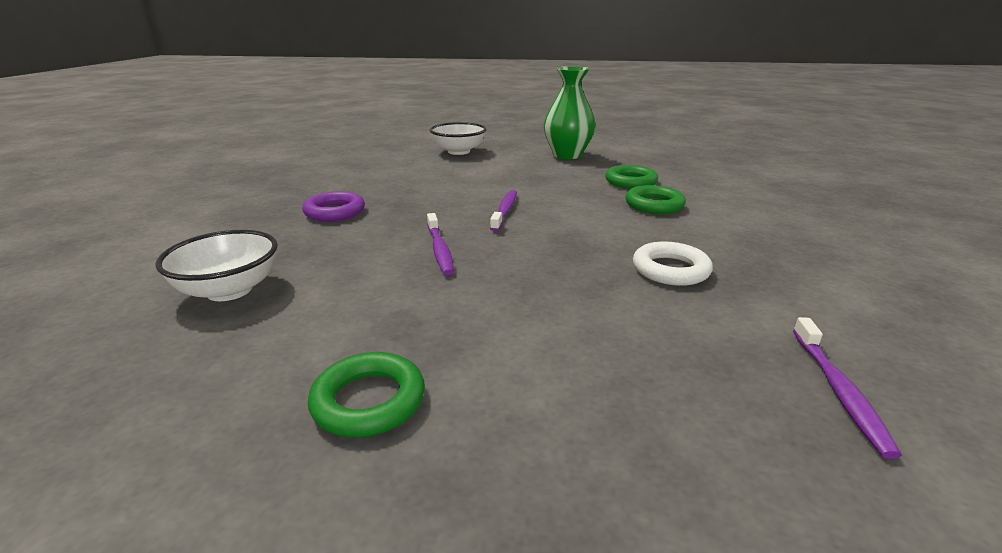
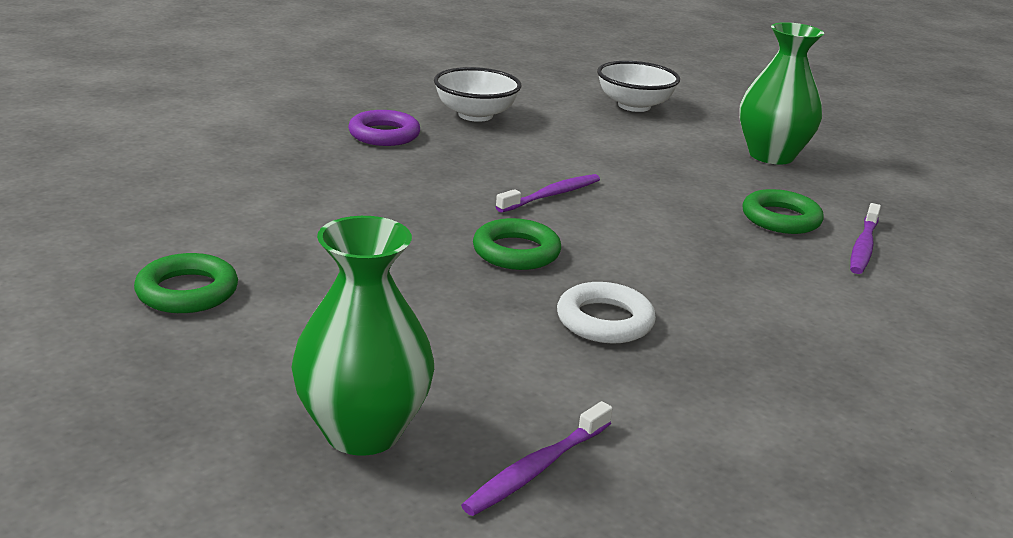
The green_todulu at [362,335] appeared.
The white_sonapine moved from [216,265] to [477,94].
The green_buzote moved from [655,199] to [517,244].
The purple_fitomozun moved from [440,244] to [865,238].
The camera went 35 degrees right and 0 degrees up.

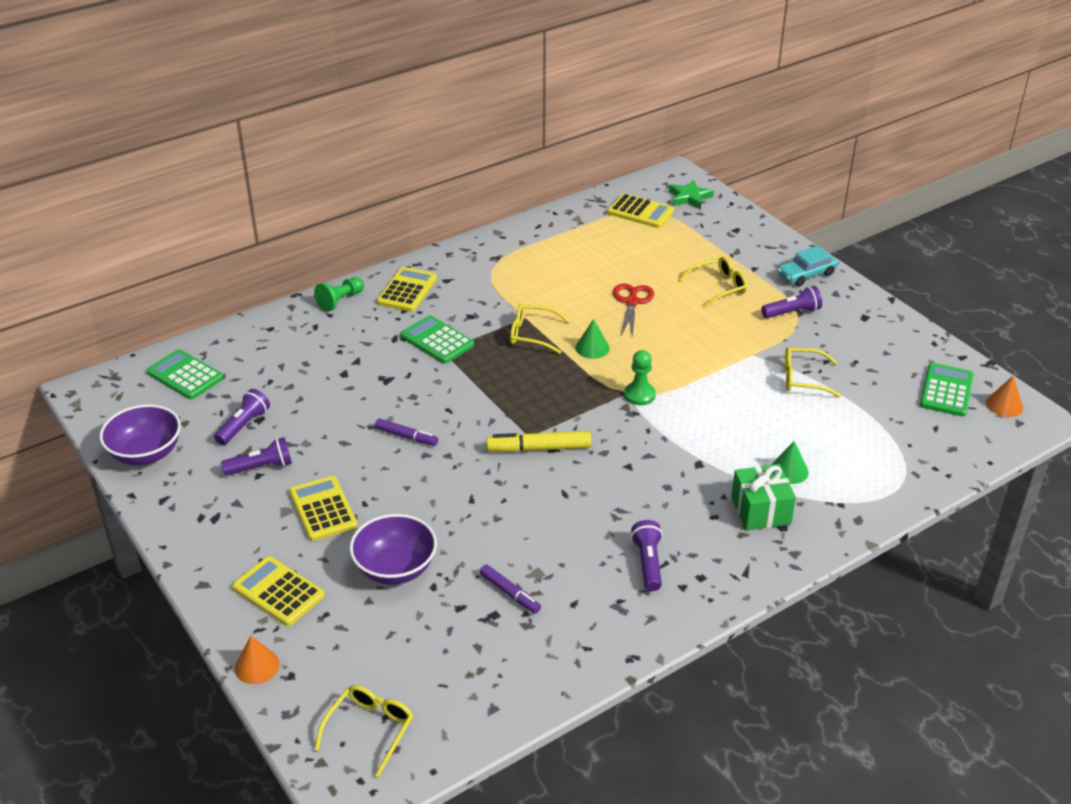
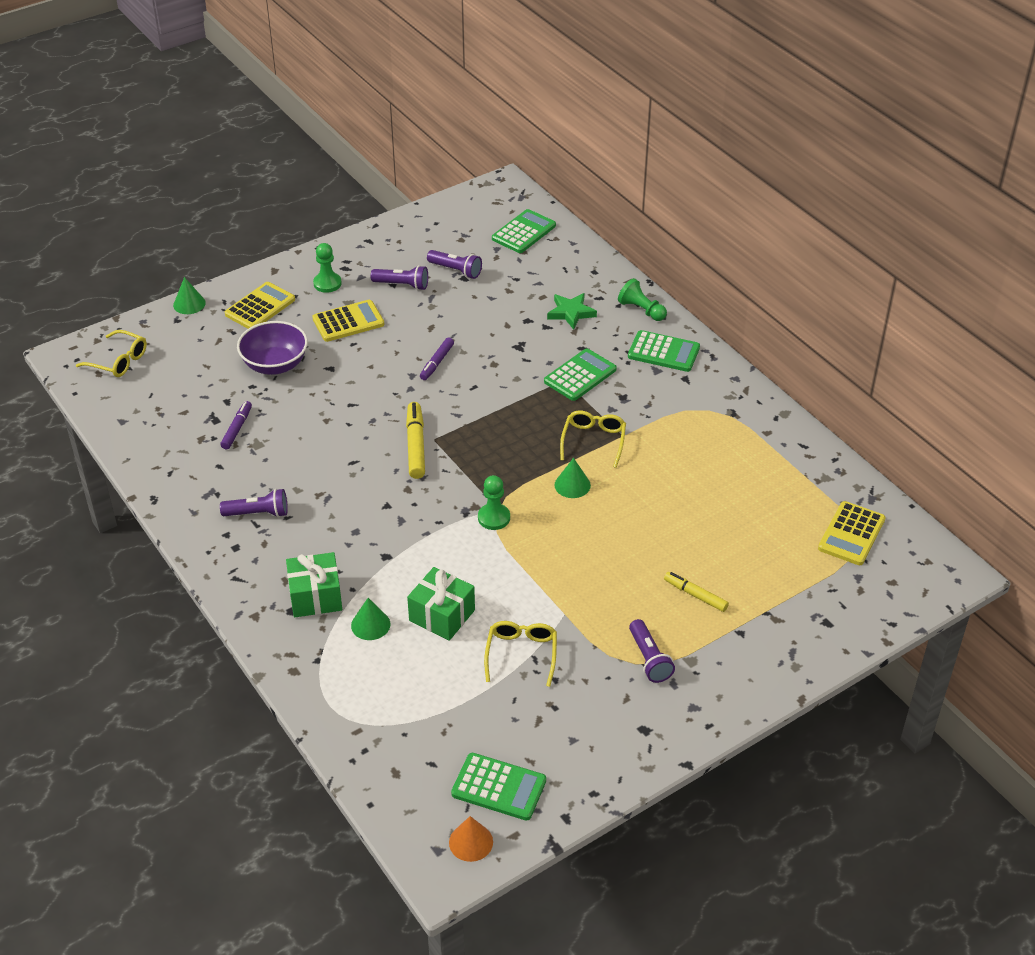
The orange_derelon at [257,660] became the green_derelon at [189,295].
The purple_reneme at [510,589] turned 150 degrees clockwise.
The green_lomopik at [327,268] appeared.
The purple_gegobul at [256,456] turned 60 degrees counterclockwise.
The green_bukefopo at [441,604] appeared.
The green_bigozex moved from [691,194] to [572,311].
The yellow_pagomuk at [407,289] became the green_pagomuk at [664,351].
The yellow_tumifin at [713,282] was replaced by the yellow_reneme at [696,592].
The purple_sonapine at [140,434] disappeared.
The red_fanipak at [633,310] disappeared.
The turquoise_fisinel at [807,266] disappeared.
The camera went 90 degrees right and 5 degrees up.

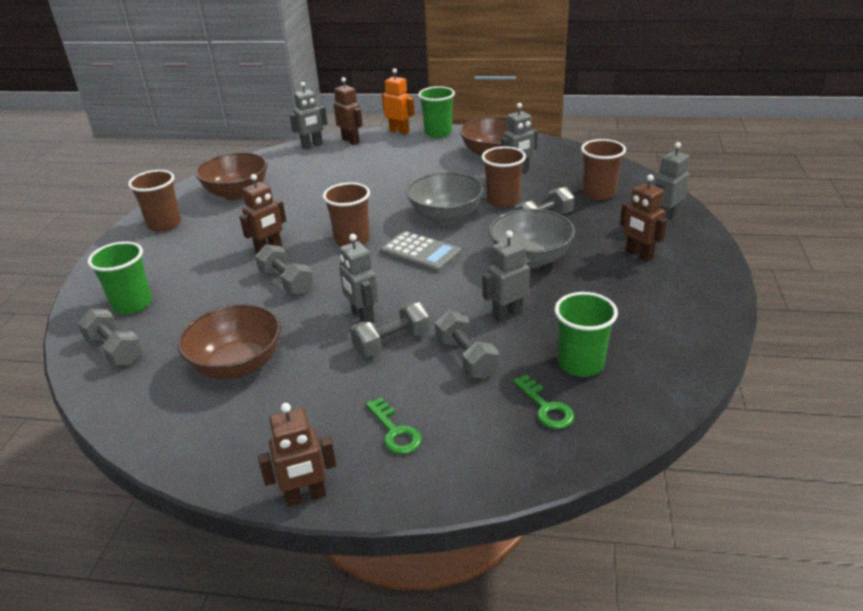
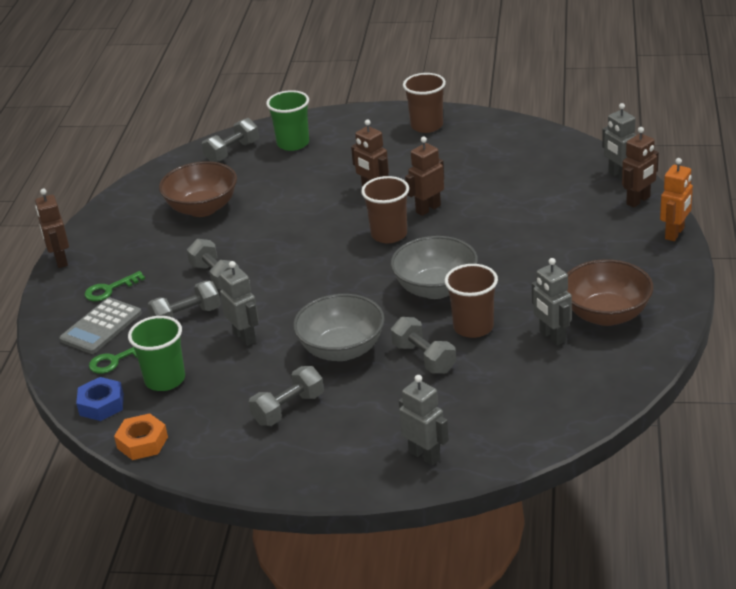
The grey_pagomuk moved from [420,251] to [100,325].
The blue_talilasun at [100,399] appeared.
The orange_talilasun at [141,436] appeared.
The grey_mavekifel moved from [284,269] to [286,396].
The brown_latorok moved from [643,217] to [424,176].
The brown_sonapine at [232,176] disappeared.
The grey_latorok at [359,278] disappeared.
The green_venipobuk at [436,112] disappeared.
The brown_venipobuk at [603,169] disappeared.
The camera went 90 degrees right and 0 degrees up.

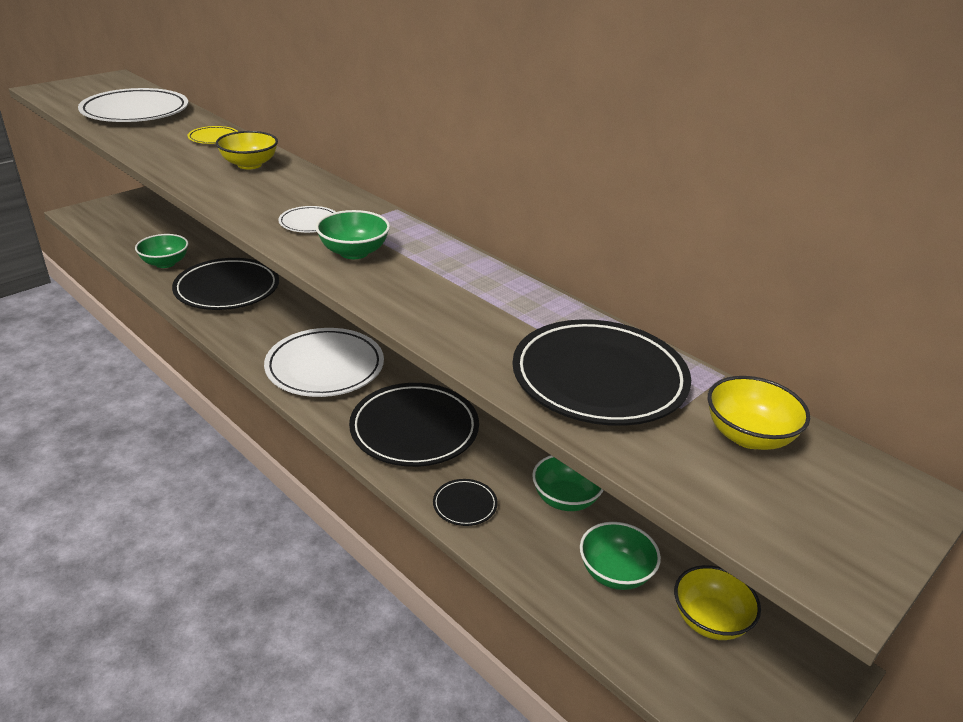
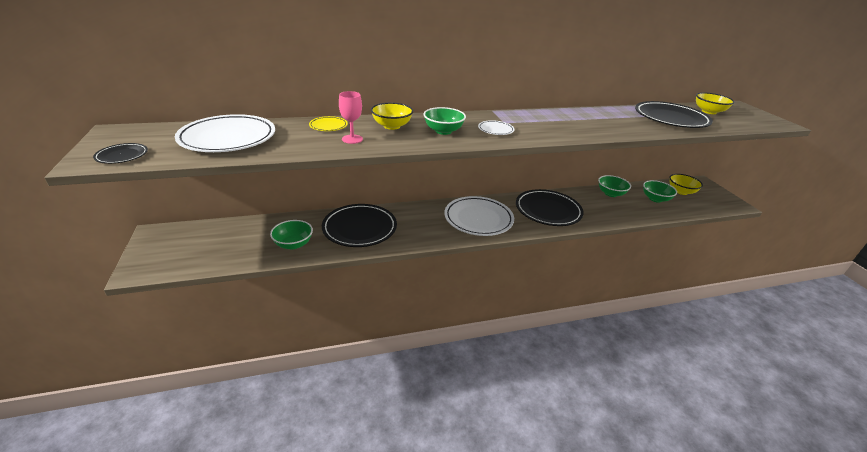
The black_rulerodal moved from [465,502] to [120,153].
The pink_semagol at [351,117] appeared.
The green_sonapine moved from [353,234] to [444,121].
The camera went 60 degrees left and 0 degrees up.

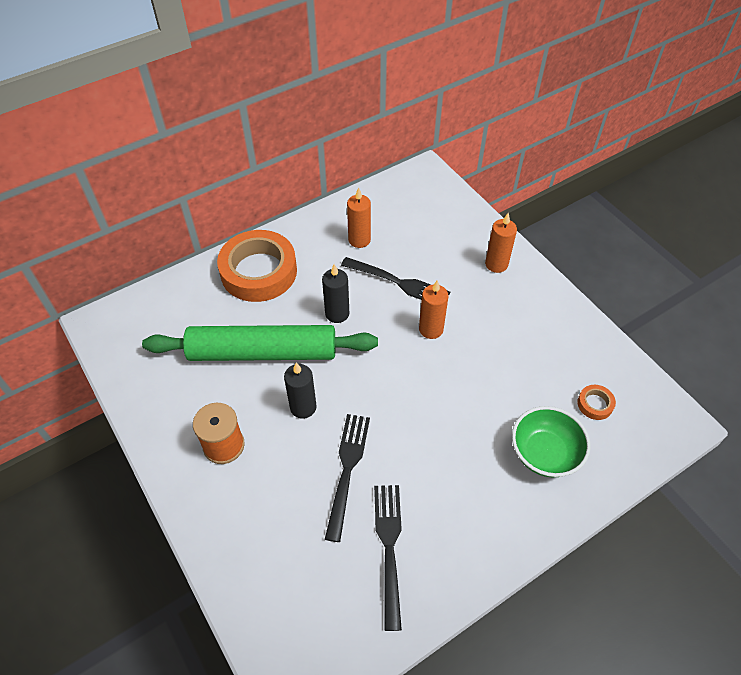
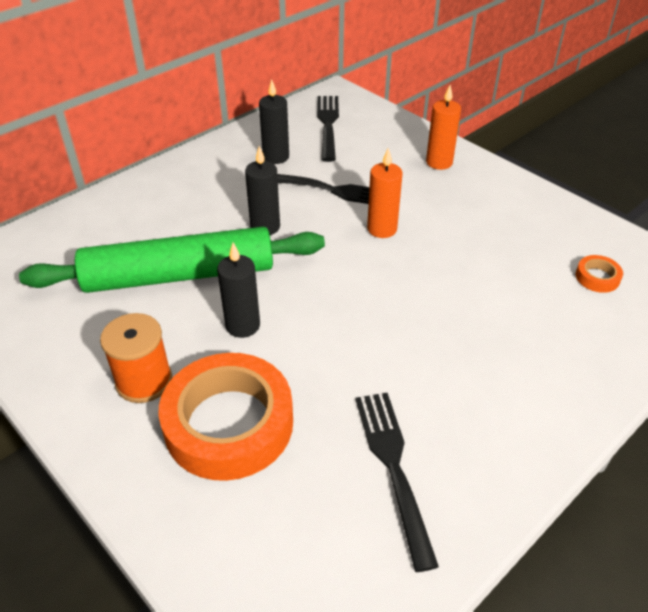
The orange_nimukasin moved from [257,266] to [226,417].
The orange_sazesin at [359,217] became the black_sazesin at [274,121].
The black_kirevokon moved from [347,478] to [328,129].
The green_sonapine at [551,441] disappeared.
The camera went 10 degrees left and 10 degrees down.

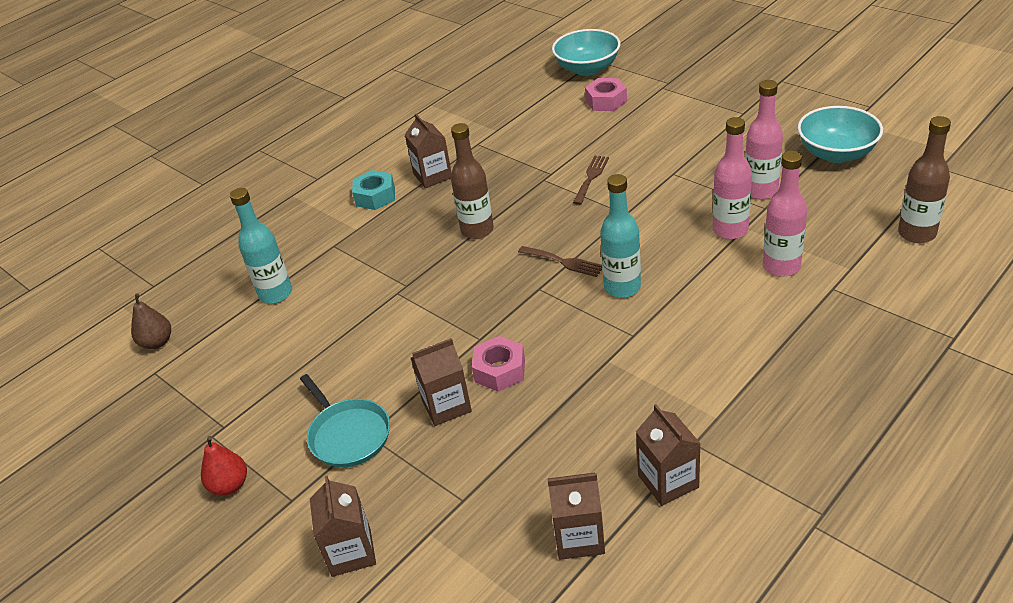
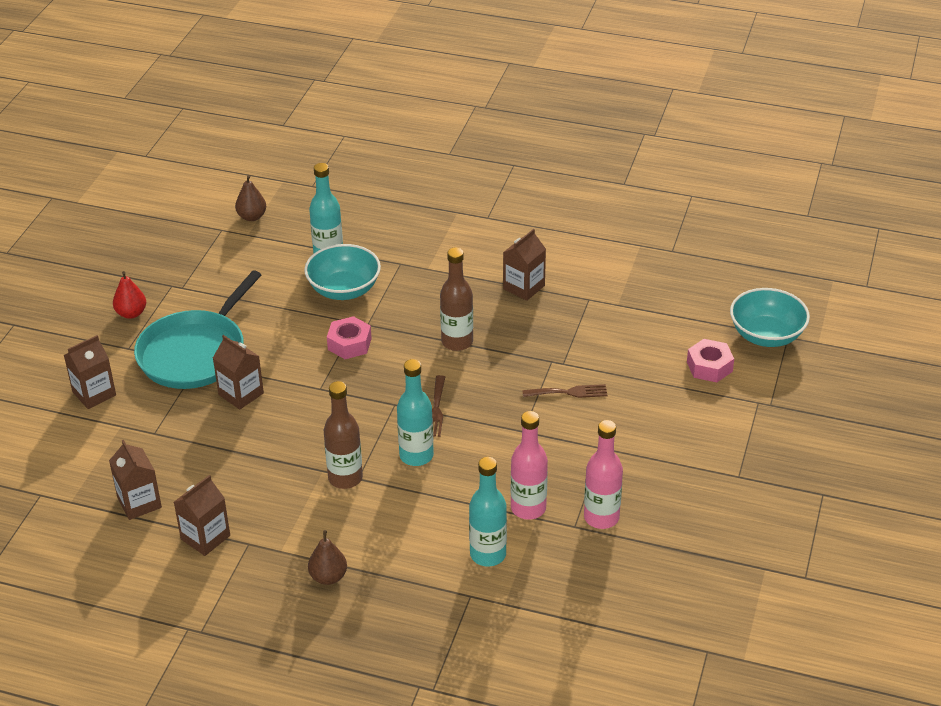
The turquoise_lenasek at [345,420] changed to 1.65 times the size.
The turquoise_sonapine moved from [840,134] to [342,272].
The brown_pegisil at [327,557] appeared.
The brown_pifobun moved from [924,179] to [343,435].
The pink_talilasun moved from [498,364] to [349,337].
The pink_pifobun at [785,214] became the turquoise_pifobun at [488,511].
The turquoise_talilasun at [373,190] disappeared.
The camera went 60 degrees right and 0 degrees up.

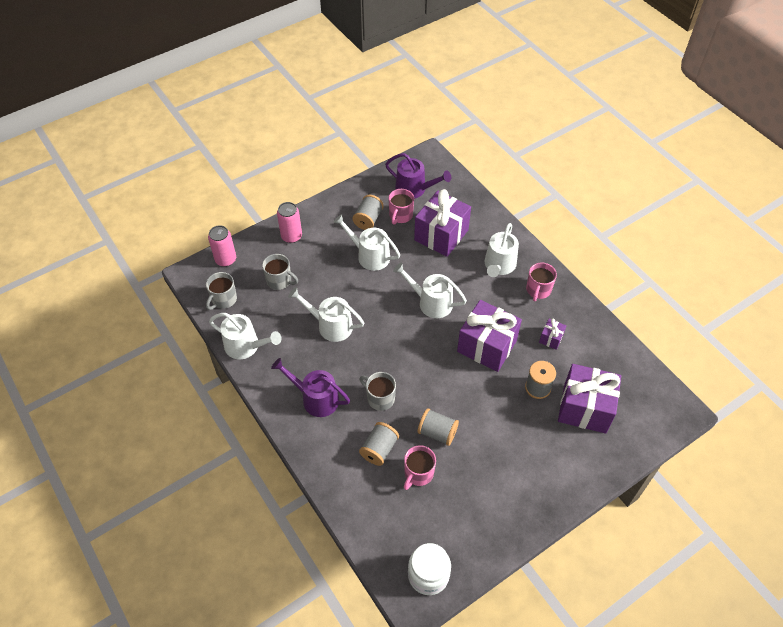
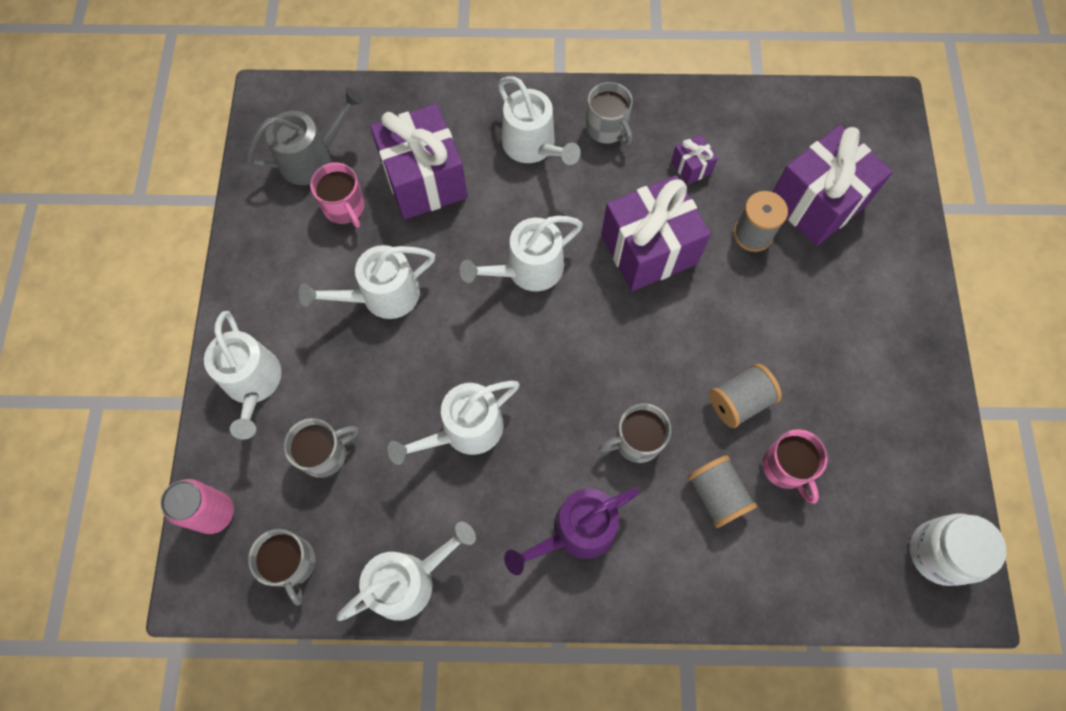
The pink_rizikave at [289,222] was replaced by the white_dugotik at [243,375].
The purple_dugotik at [418,176] became the grey_dugotik at [305,136].
The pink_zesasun at [541,282] became the grey_zesasun at [609,113].
The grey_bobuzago at [368,212] disappeared.
The camera went 55 degrees left and 15 degrees up.

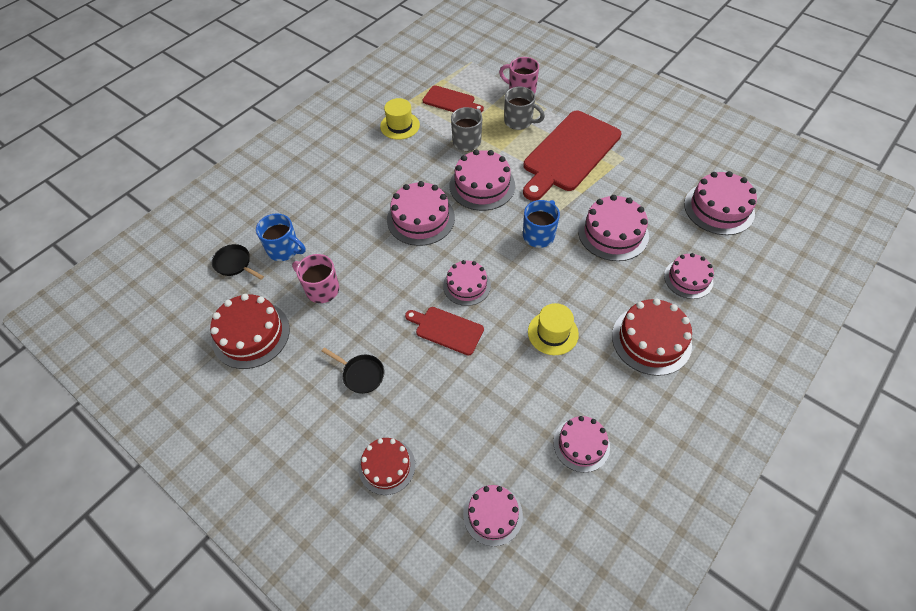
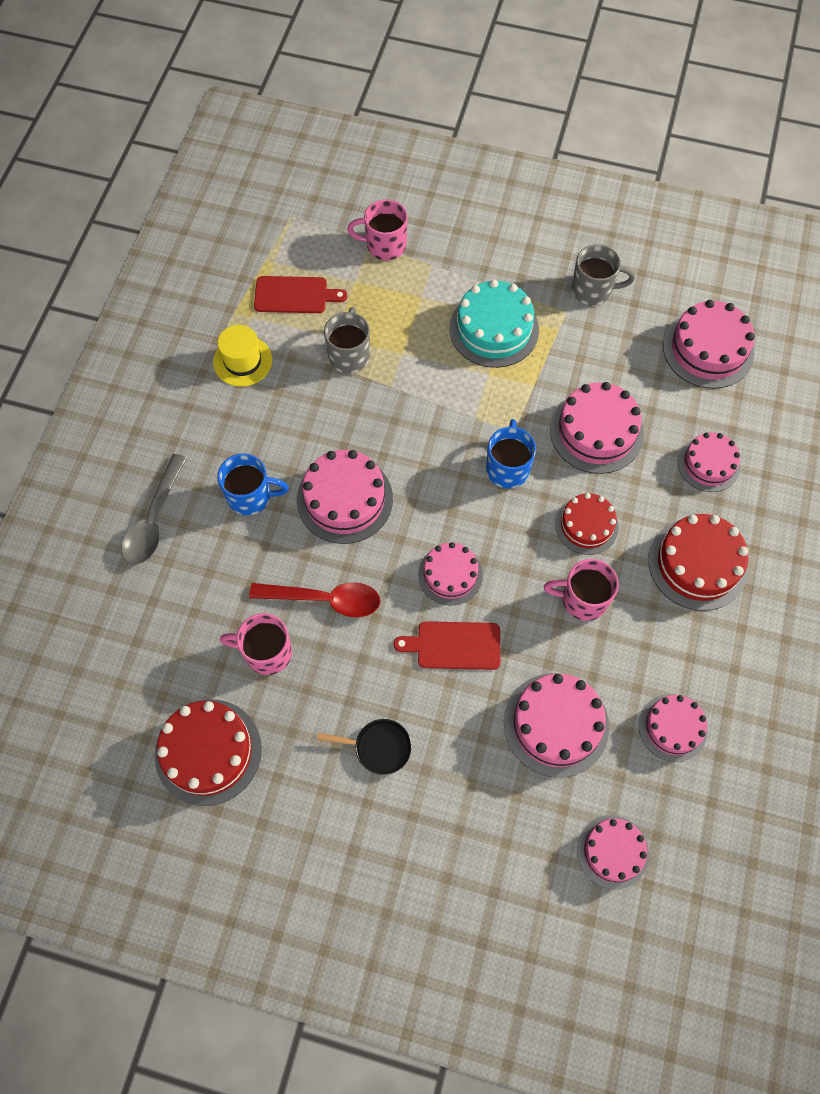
The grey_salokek at [154,509] appeared.
The blue_zesasun moved from [281,237] to [253,484].
The red_salokek at [314,599] appeared.
The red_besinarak at [572,156] was replaced by the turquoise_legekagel at [494,323].
The pink_legekagel moved from [482,180] to [556,725].
The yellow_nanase at [553,329] was replaced by the pink_zesasun at [581,590].
The red_legekagel moved from [387,466] to [587,524].
The grey_zesasun moved from [524,108] to [603,274].
The black_lenasek at [238,262] disappeared.
The camera went 25 degrees left and 10 degrees up.

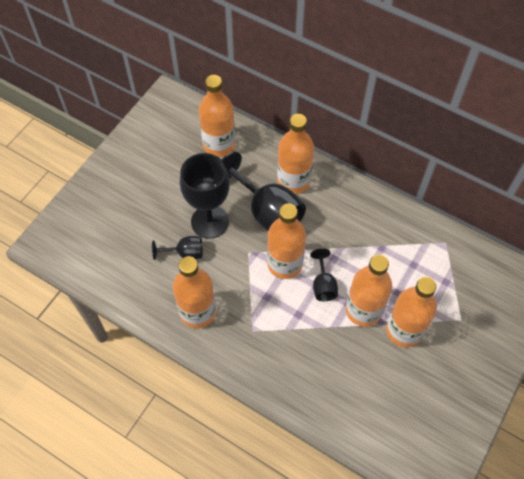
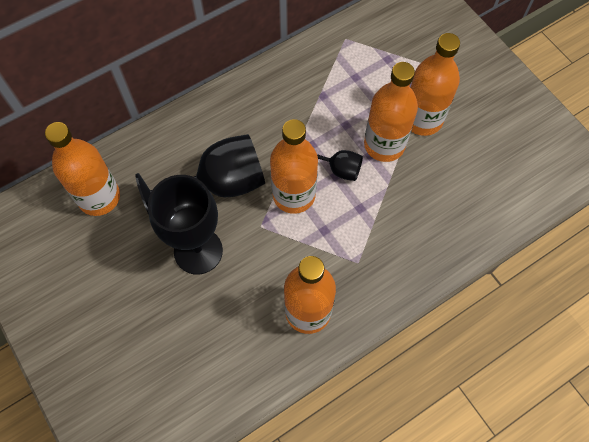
The black_semagol at [177,248] disappeared.
The orange_pifobun at [295,154] disappeared.
The camera went 65 degrees left and 5 degrees up.

